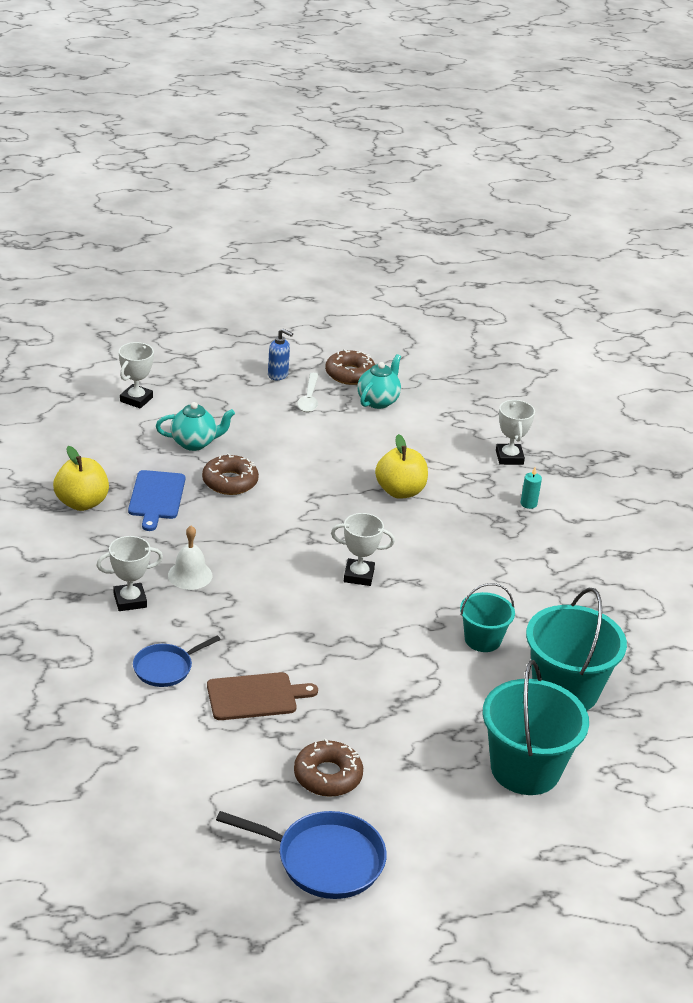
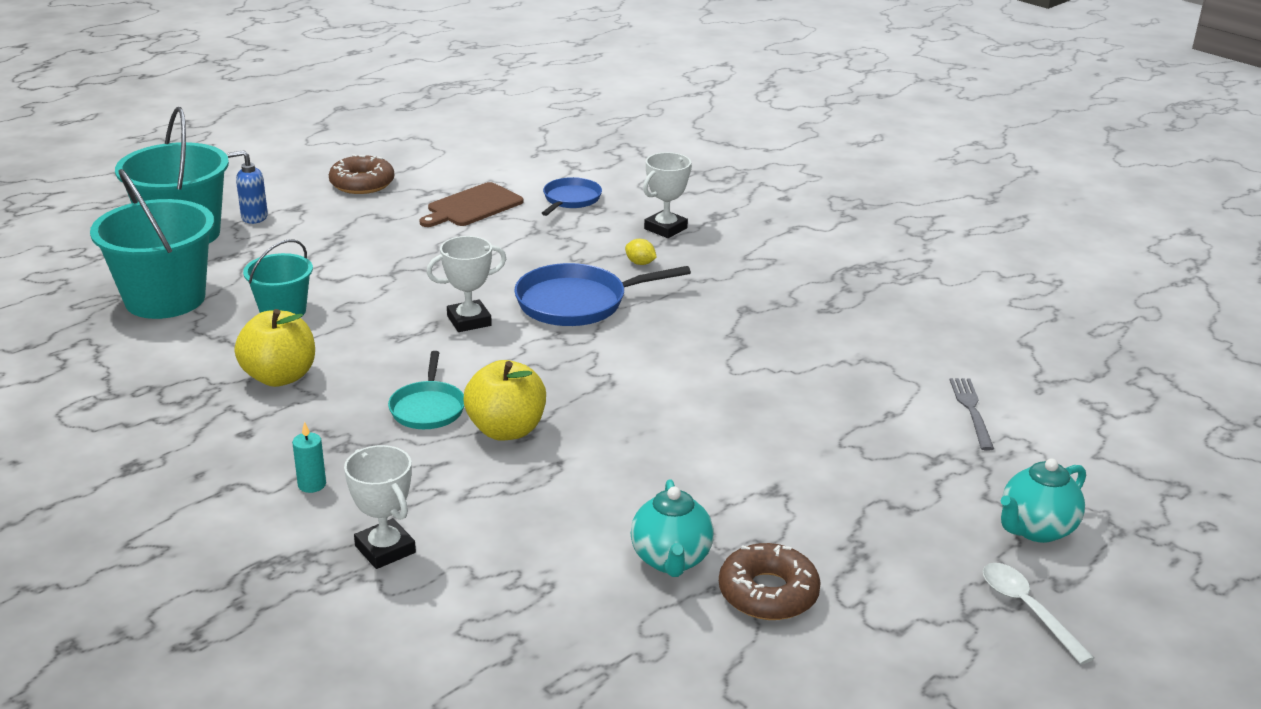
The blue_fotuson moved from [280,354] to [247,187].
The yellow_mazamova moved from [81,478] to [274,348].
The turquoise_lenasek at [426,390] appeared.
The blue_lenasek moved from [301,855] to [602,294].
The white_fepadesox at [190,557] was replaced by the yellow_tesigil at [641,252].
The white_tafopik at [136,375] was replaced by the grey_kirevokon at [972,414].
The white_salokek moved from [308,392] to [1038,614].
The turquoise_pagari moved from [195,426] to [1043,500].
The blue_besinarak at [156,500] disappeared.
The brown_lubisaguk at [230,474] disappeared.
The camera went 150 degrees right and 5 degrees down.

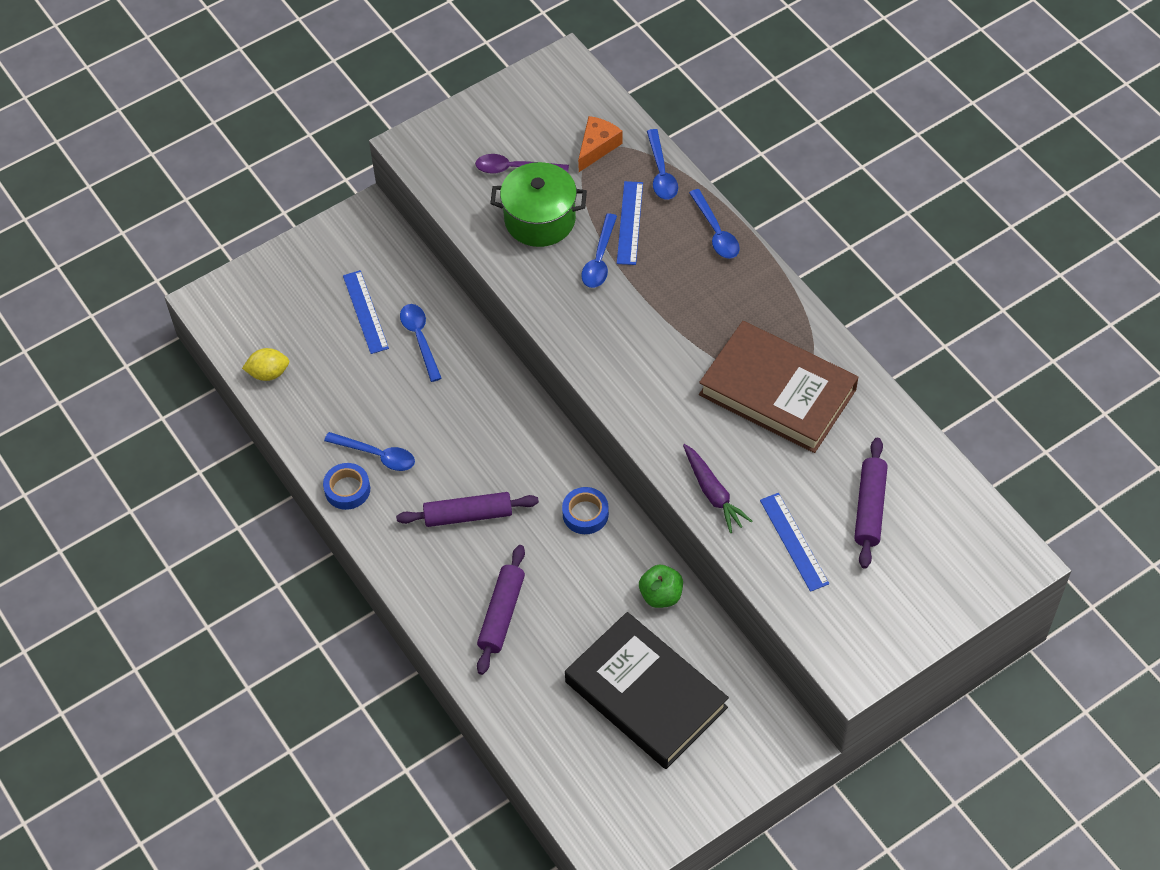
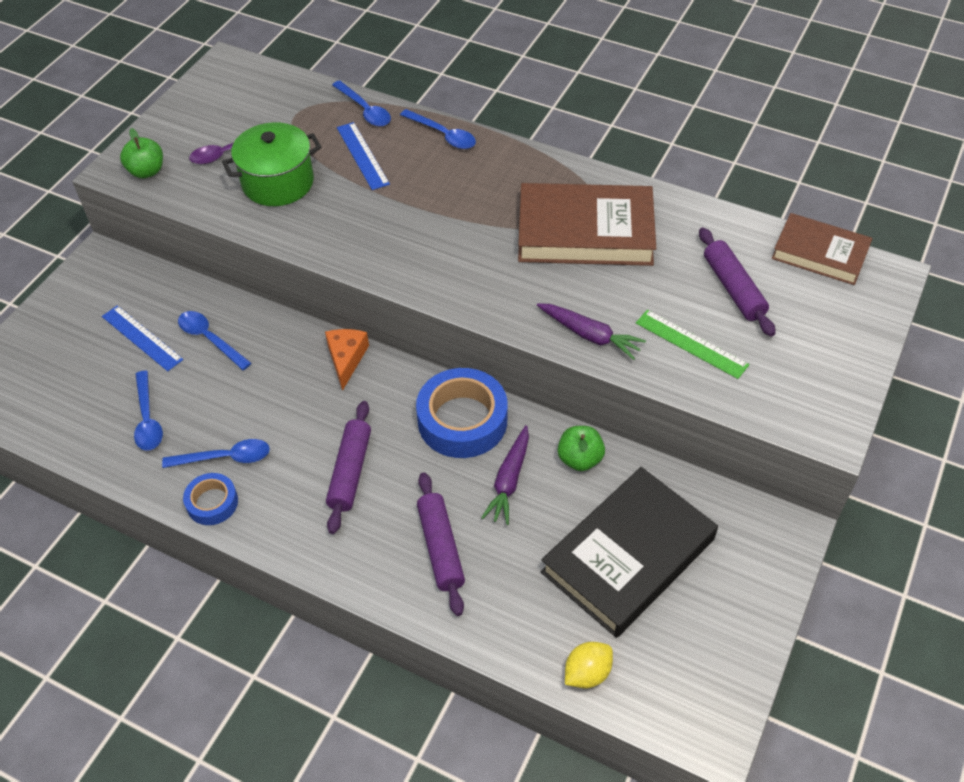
The green_mazamova at [141,153] appeared.
The blue_salokek moved from [599,250] to [148,411].
The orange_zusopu moved from [600,144] to [347,360].
The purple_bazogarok at [467,509] turned 45 degrees counterclockwise.
The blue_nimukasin at [585,510] changed to 1.85 times the size.
The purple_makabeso at [505,475] appeared.
The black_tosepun at [647,690] turned 60 degrees counterclockwise.
The yellow_tesigil moved from [265,364] to [589,665].
The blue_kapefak at [794,542] became the green_kapefak at [692,344].
The brown_tosepun at [822,249] appeared.
The camera went 30 degrees left and 5 degrees down.

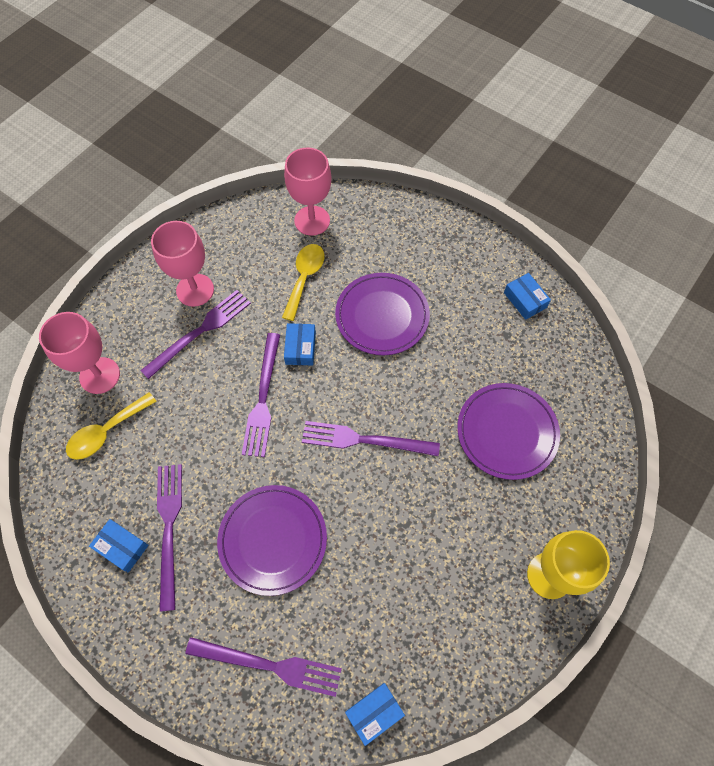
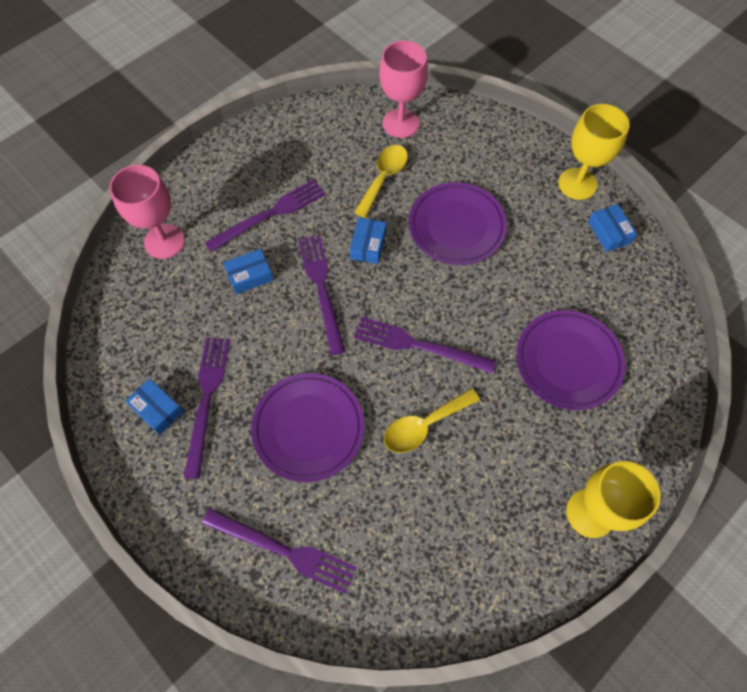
The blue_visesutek moved from [375,714] to [248,271].
The purple_kirevokon at [261,395] turned 150 degrees clockwise.
The yellow_salokek moved from [111,426] to [432,420].
The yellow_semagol at [594,152] appeared.
The pink_semagol at [182,264] disappeared.
The camera went 10 degrees right and 0 degrees up.

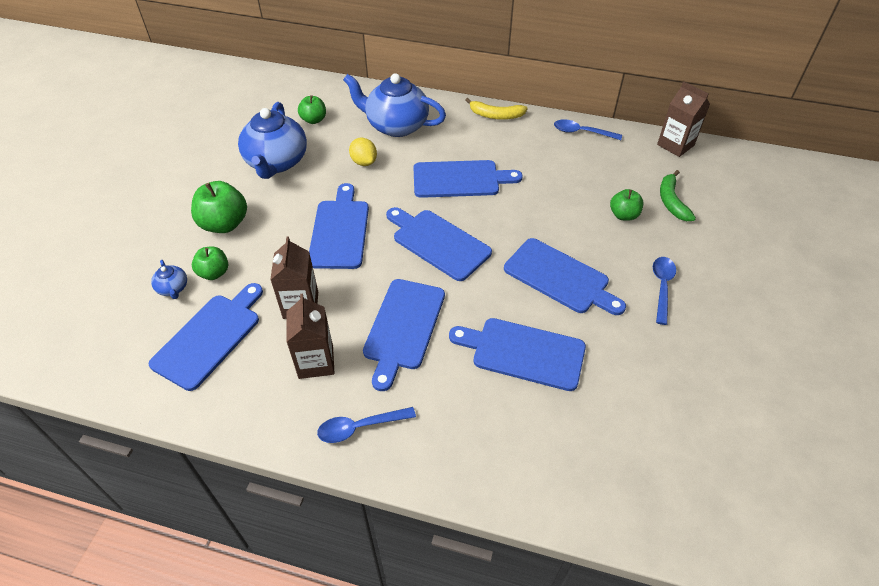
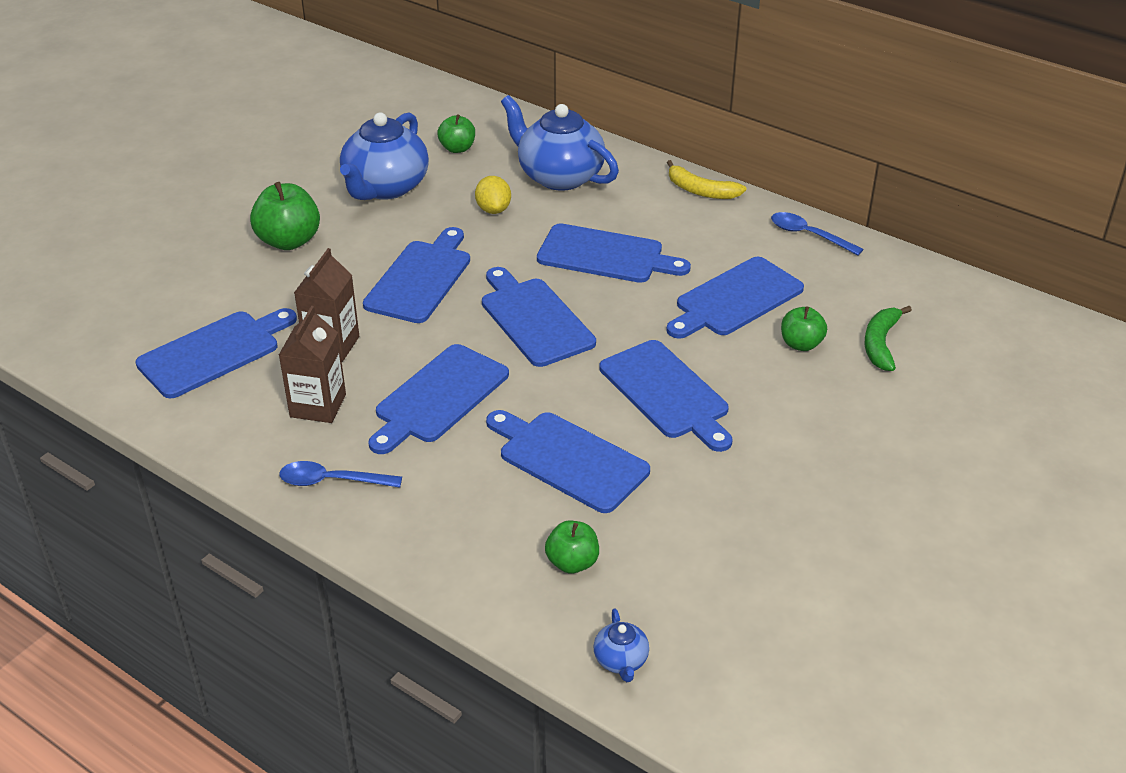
The green_mazamova moved from [210,263] to [572,547].
The blue_pagari moved from [169,279] to [621,645].
The blue_besinarak at [735,298] appeared.
The blue_salokek at [664,291] disappeared.
The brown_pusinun at [683,119] disappeared.
The camera went 20 degrees right and 10 degrees down.

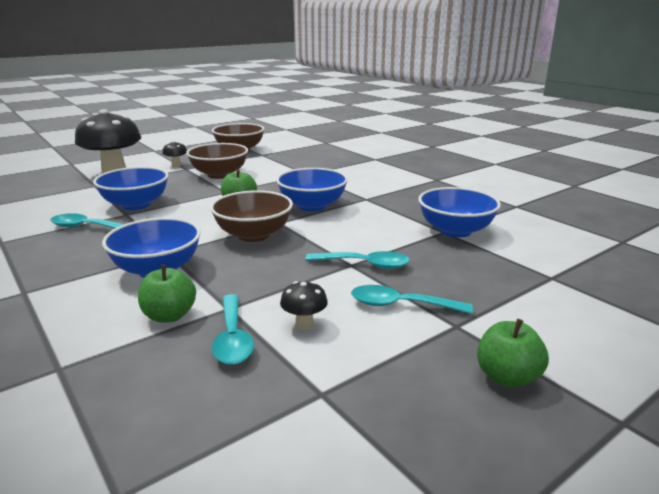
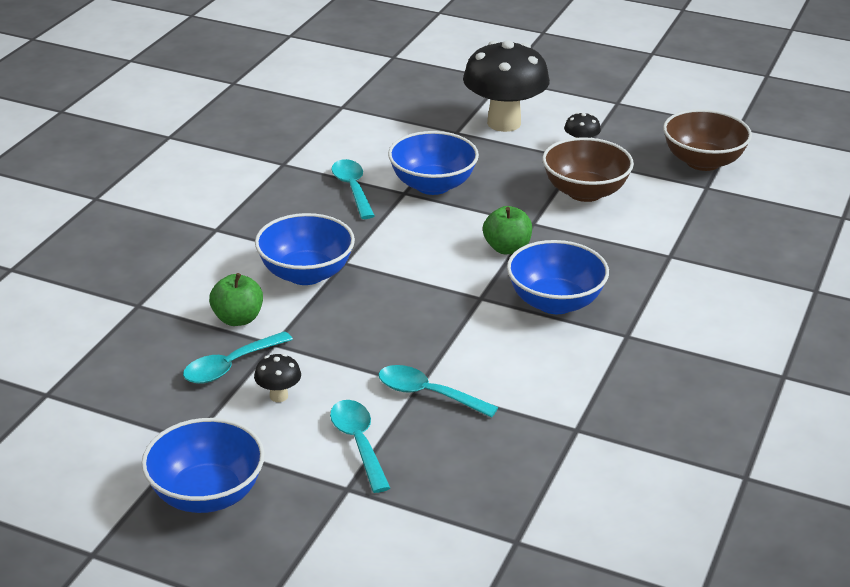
The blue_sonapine moved from [459,212] to [203,465].
The turquoise_salokek at [357,260] turned 135 degrees clockwise.
The brown_sonapine at [251,216] disappeared.
The green_mazamova at [513,353] disappeared.
The camera went 60 degrees right and 10 degrees up.

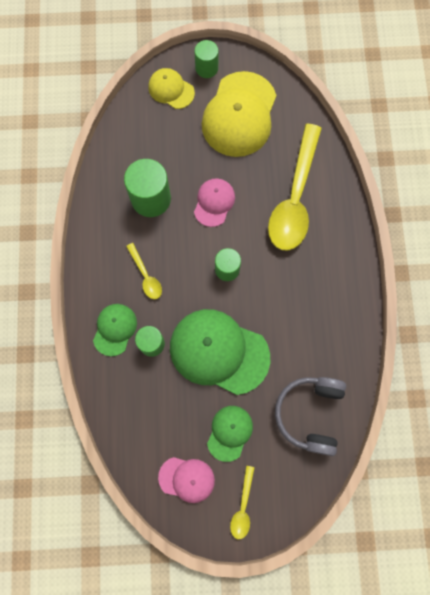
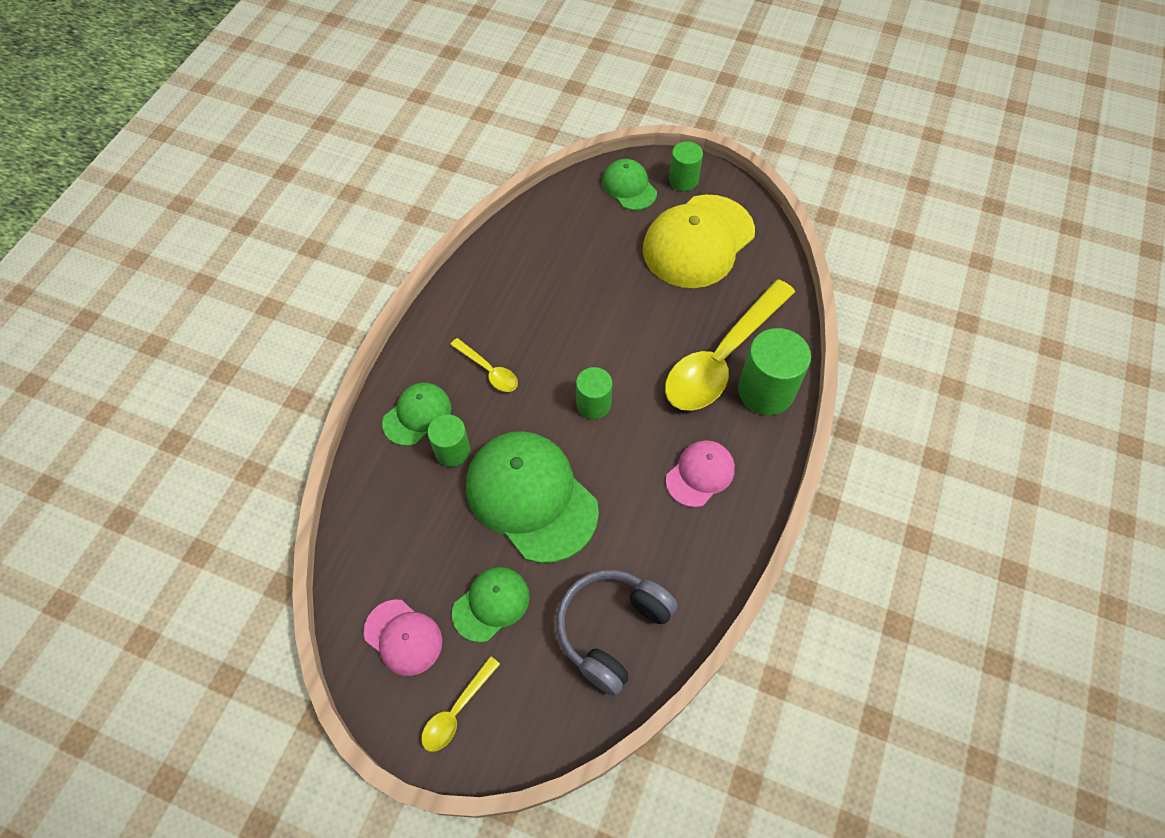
The yellow_salokek at [144,271] turned 45 degrees counterclockwise.
The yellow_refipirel at [171,88] became the green_refipirel at [629,184].
The pink_refipirel moved from [214,203] to [700,473].
The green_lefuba moved from [147,188] to [774,371].
The camera went 25 degrees right and 15 degrees down.

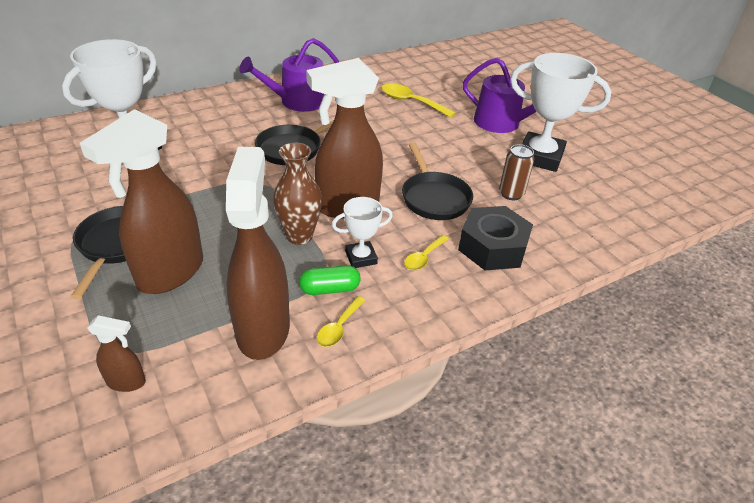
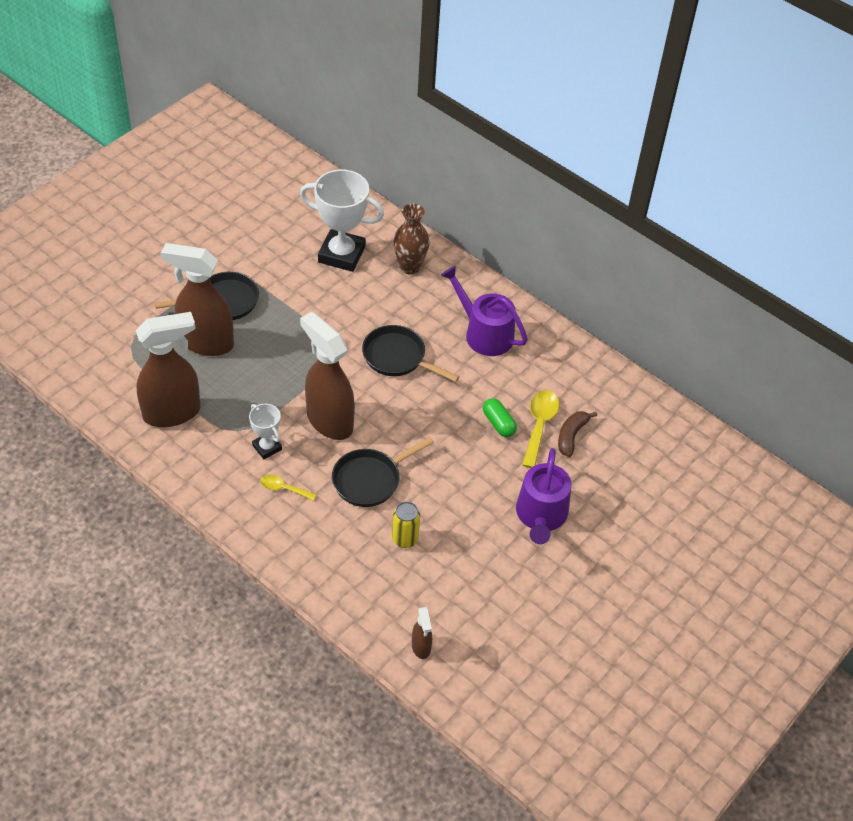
The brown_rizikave at [517,172] became the yellow_rizikave at [406,524].
The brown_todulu moved from [297,194] to [411,239].
The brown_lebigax moved from [116,353] to [422,633].
The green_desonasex moved from [329,280] to [500,417].
The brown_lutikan at [577,434] appeared.
The yellow_salokek at [341,321] disappeared.
The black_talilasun at [495,238] disappeared.
The white_tafopik at [560,112] disappeared.
The camera went 70 degrees right and 10 degrees up.

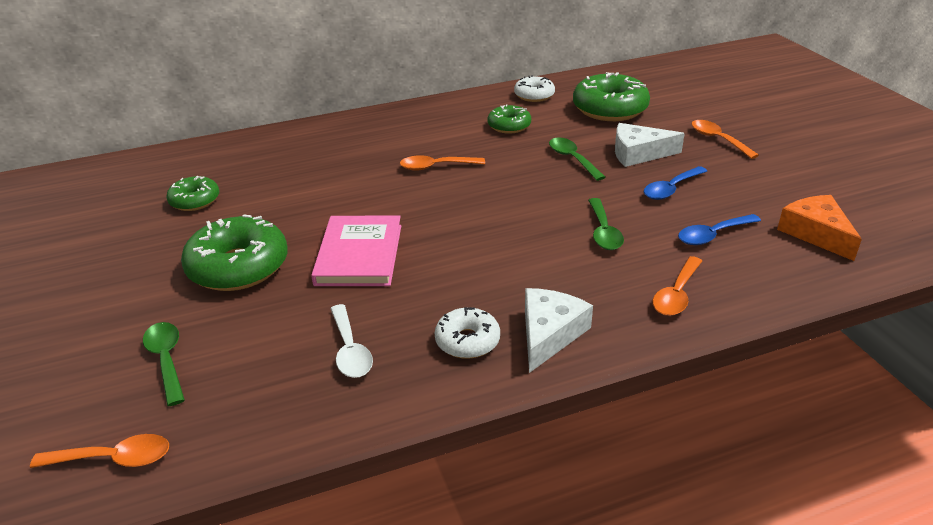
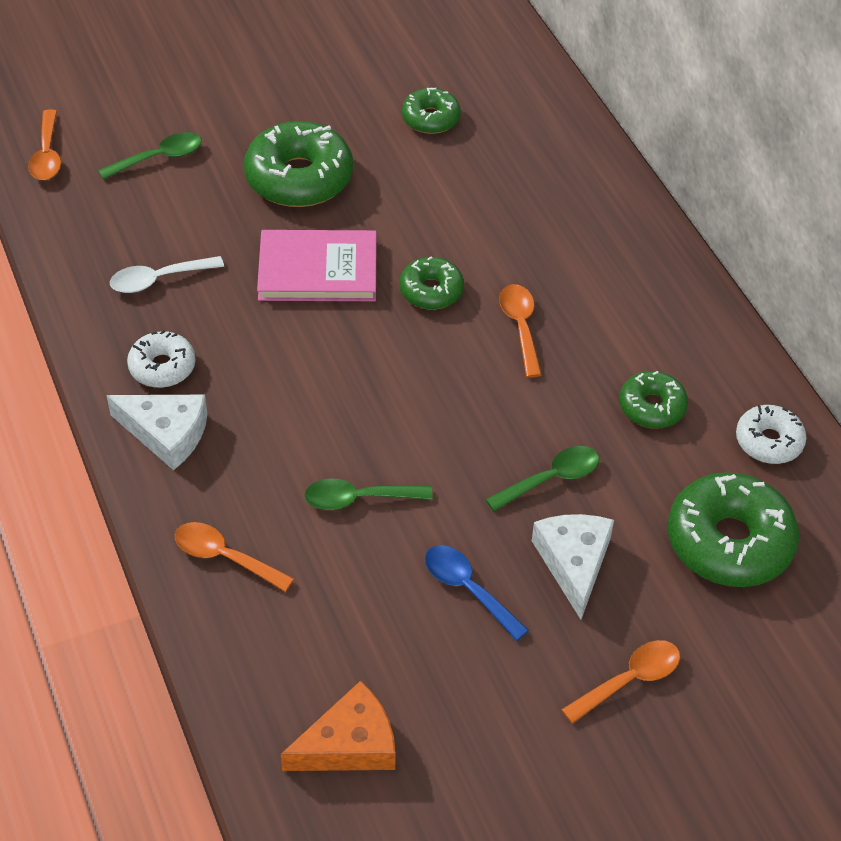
The green_lubisaguk at [431,283] appeared.
The blue_salokek at [719,229] disappeared.
The camera went 85 degrees right and 15 degrees up.

